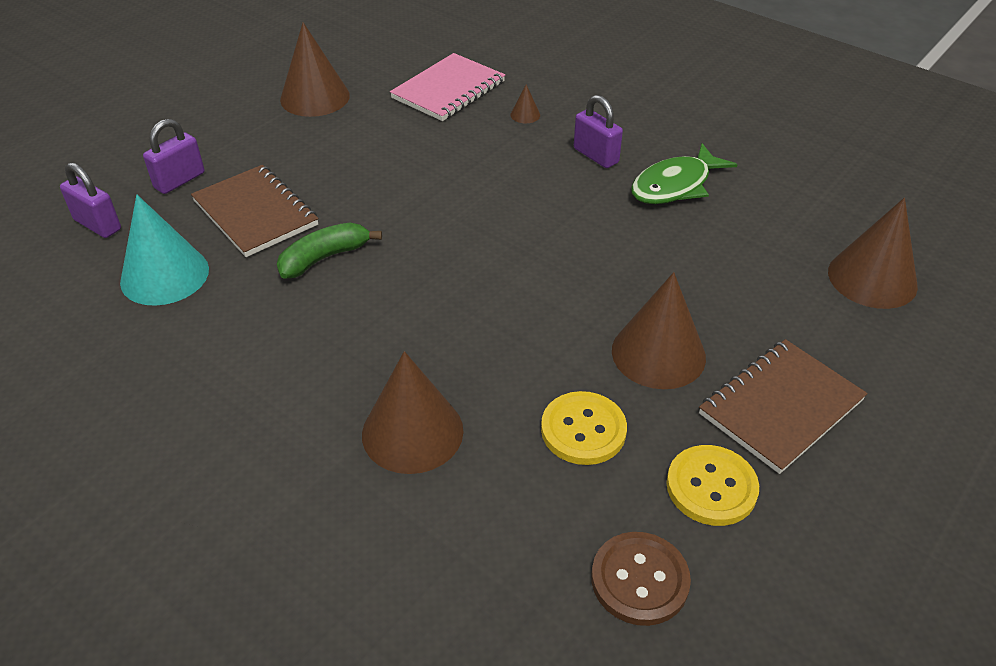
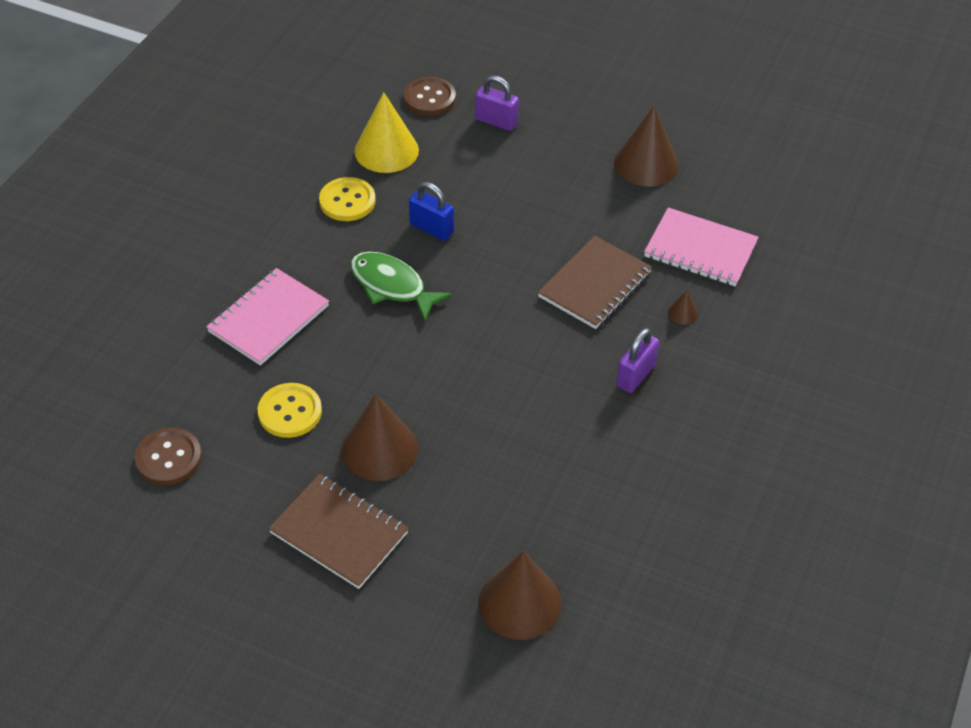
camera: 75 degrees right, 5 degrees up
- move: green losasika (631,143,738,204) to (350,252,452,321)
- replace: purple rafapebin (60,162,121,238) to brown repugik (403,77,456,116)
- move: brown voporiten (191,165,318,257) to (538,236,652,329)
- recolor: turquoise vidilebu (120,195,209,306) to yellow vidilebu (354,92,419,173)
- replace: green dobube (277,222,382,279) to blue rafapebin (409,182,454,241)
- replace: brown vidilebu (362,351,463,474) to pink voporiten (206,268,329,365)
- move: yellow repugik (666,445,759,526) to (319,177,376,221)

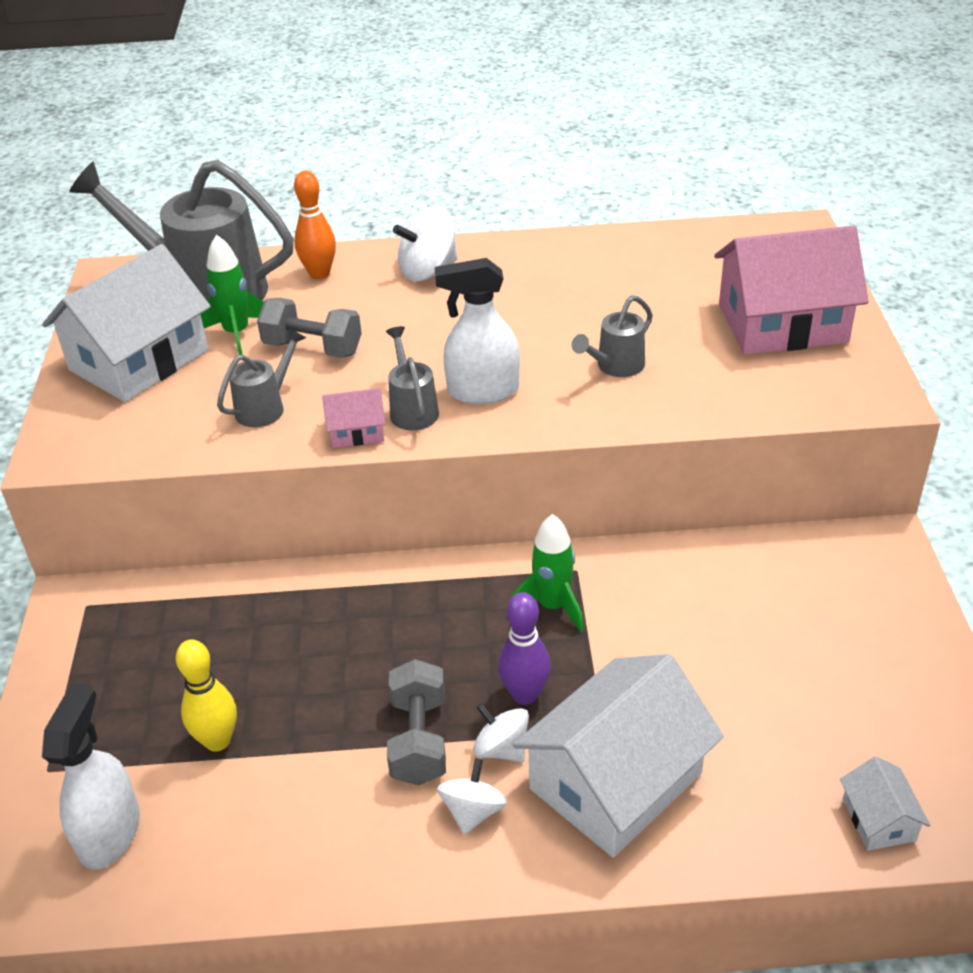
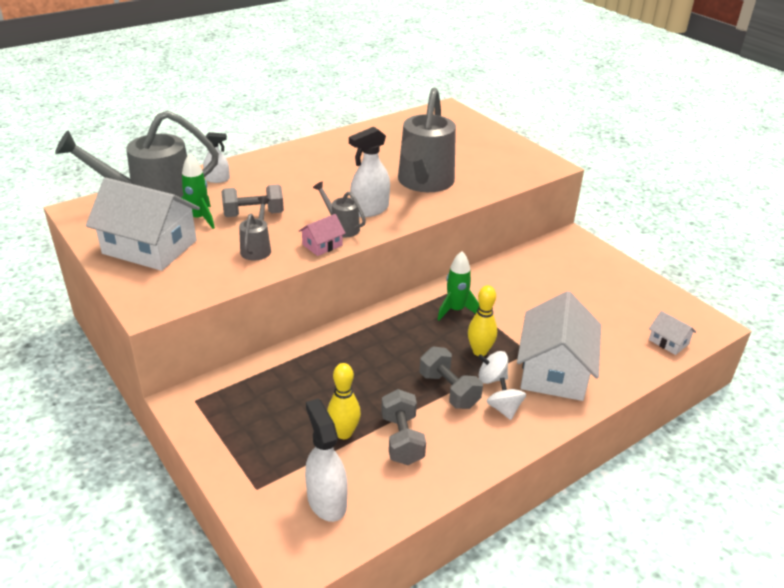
camera: 35 degrees left, 5 degrees down
- replace: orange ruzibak (294,171,336,280) to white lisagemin (203,132,230,183)
- delete: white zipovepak (393,206,458,281)
- delete: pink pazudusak (714,225,869,355)
- rotate: white pazudusak (42,244,211,402) = (86,178,200,271) 75 degrees counterclockwise
- resize: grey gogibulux (572,295,653,377) = (398,87,456,192) x2.17
- recolor: purple ruzibak (498,592,551,705) to yellow ruzibak (468,285,497,356)
- insert: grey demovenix (381,389,426,465)

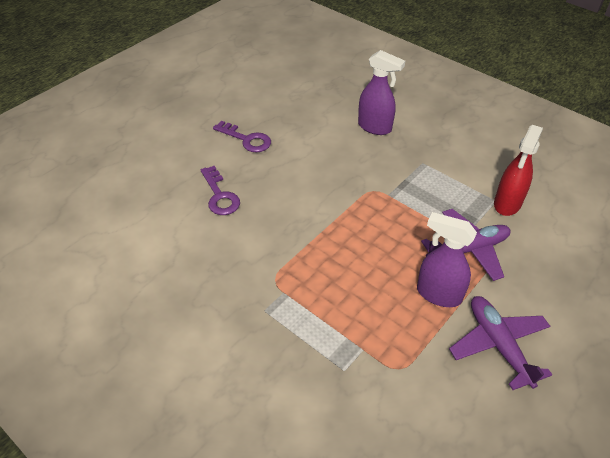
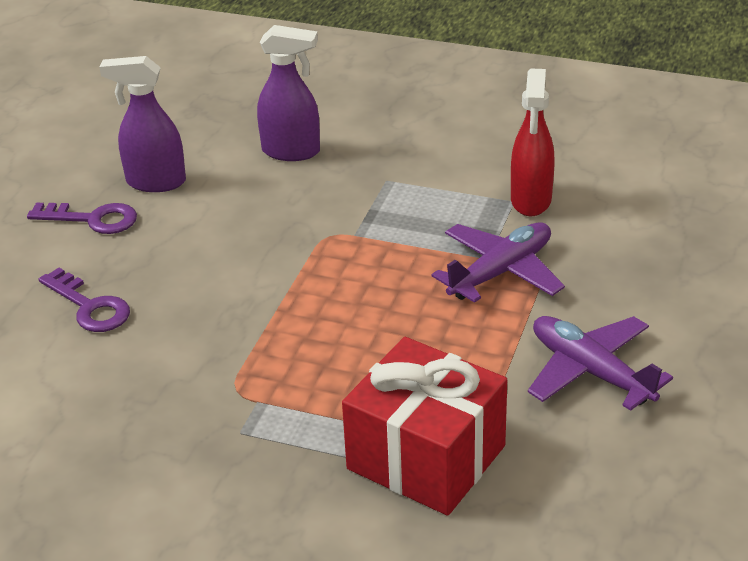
camera: 20 degrees left, 10 degrees down
- move: purple lisagemin (417,212,477,307) to (100,56,186,192)
- insert: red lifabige (342,337,507,516)

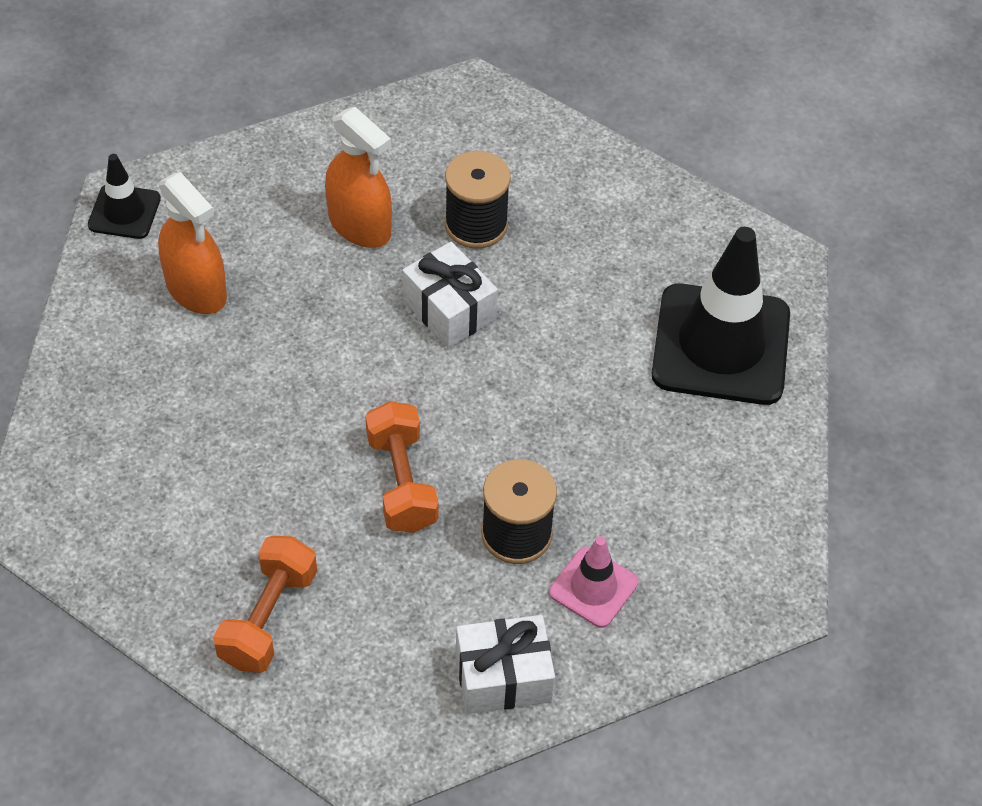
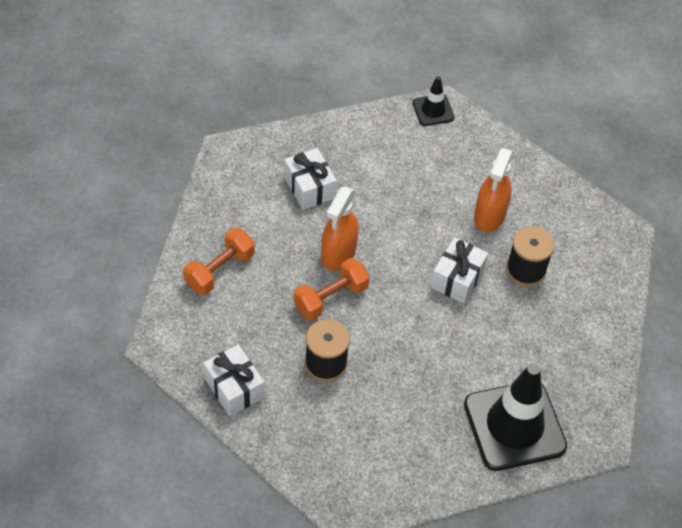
camera: 65 degrees right, 0 degrees up
- move: orange lisagemin (158,172,227,314) to (321,186,359,271)
- rotate: orange demovenix (213,536,317,673) = (183,228,255,295) 45 degrees counterclockwise
- delete: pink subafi (549,536,638,628)
- insert: white lifabige (284,148,337,210)

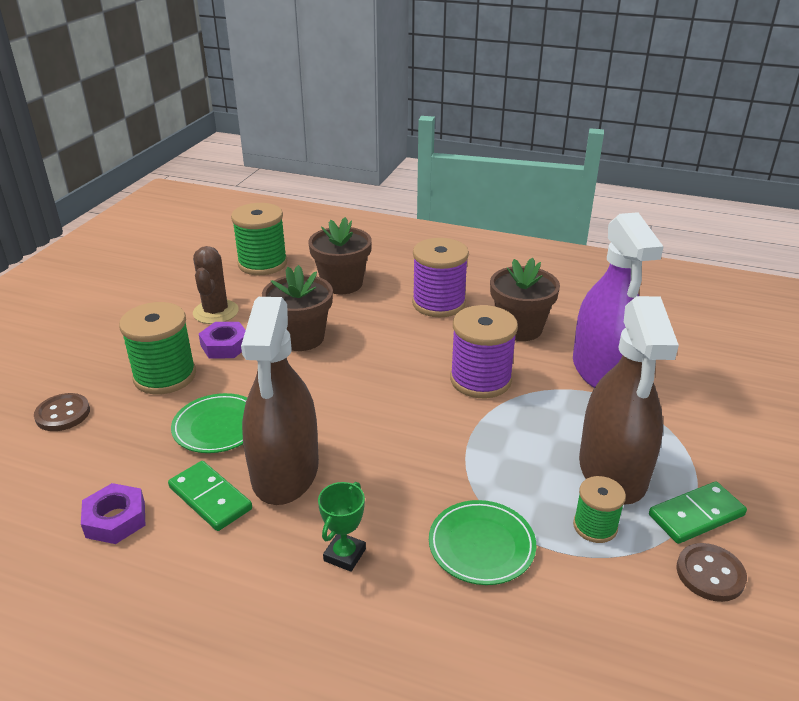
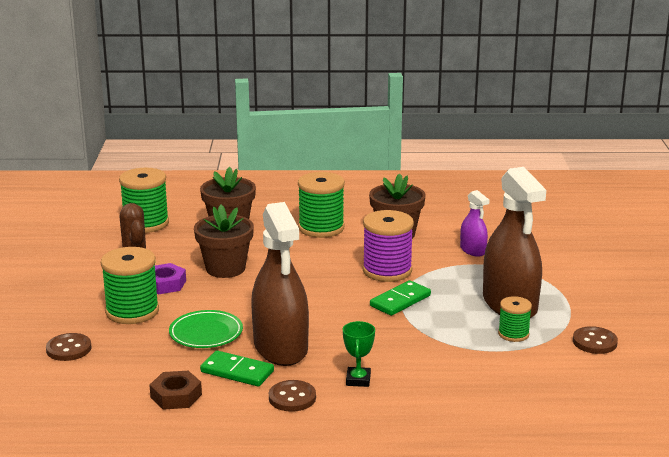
camera: 20 degrees left, 10 degrees down
- resize: purple lisagemin (573,212,664,388) = (460,190,490,257) x0.48
- recolor: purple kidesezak (412,238,469,317) to green kidesezak (298,172,345,238)
- move: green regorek (649,482,747,544) to (370,280,431,316)
- recolor: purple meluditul (81,483,146,544) to brown meluditul (149,371,202,410)
- delete: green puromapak (429,500,536,585)
- insert: brown repugik (269,380,316,412)

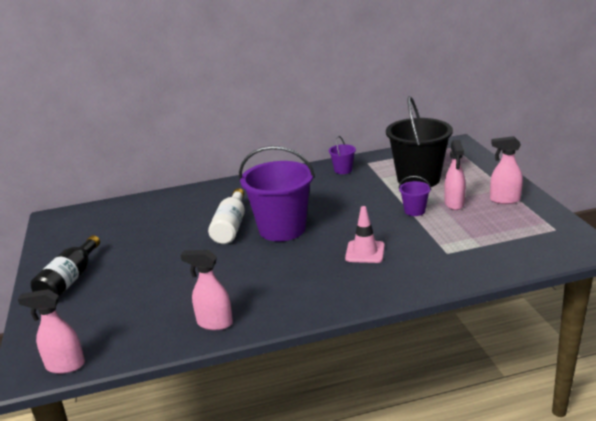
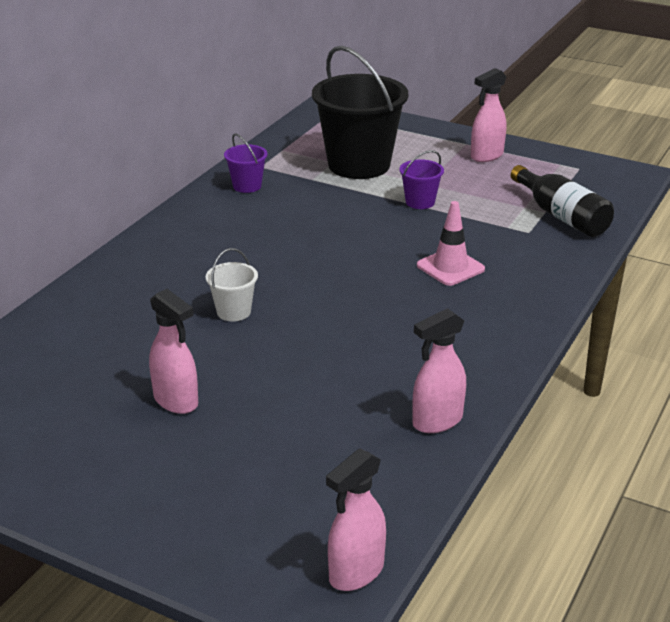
camera: 50 degrees left, 5 degrees up
- move: pink lisagemin (444,140,466,210) to (149,289,198,414)
- delete: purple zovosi (239,146,315,241)
- replace: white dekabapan (208,188,245,244) to white zovosi (206,248,258,321)
- move: black dekabapan (30,235,100,297) to (511,165,614,237)

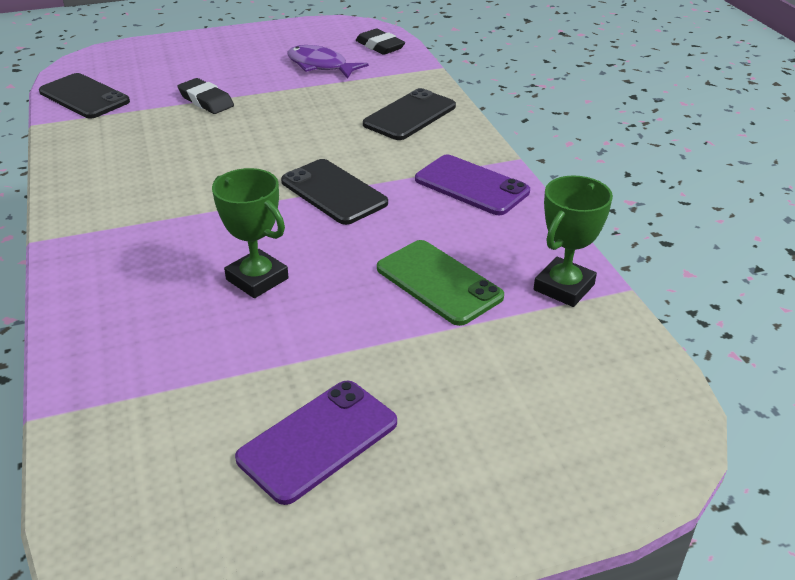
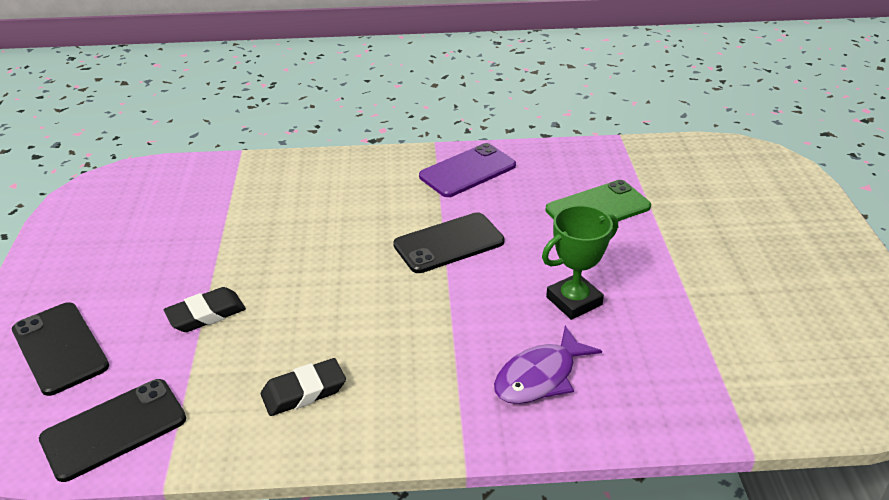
camera: 75 degrees left, 0 degrees up
- move: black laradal (356,28,405,55) to (261,358,346,416)
- move: purple losasika (287,45,369,79) to (494,326,602,404)
- move: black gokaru (363,88,456,140) to (12,302,109,396)
- delete: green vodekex (534,175,613,307)
- delete: purple gokaru (235,381,397,505)

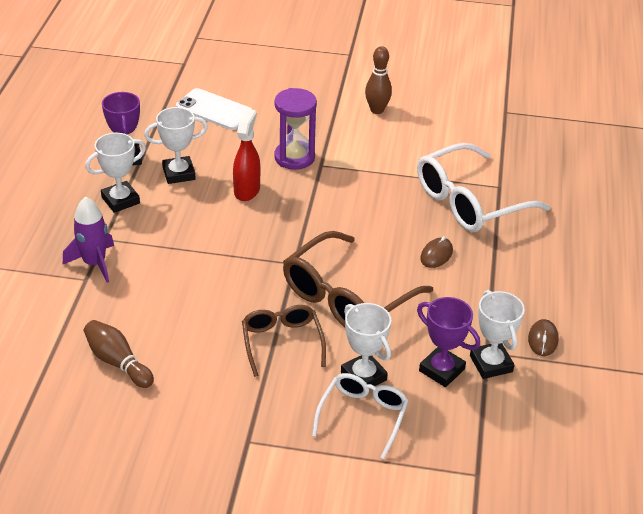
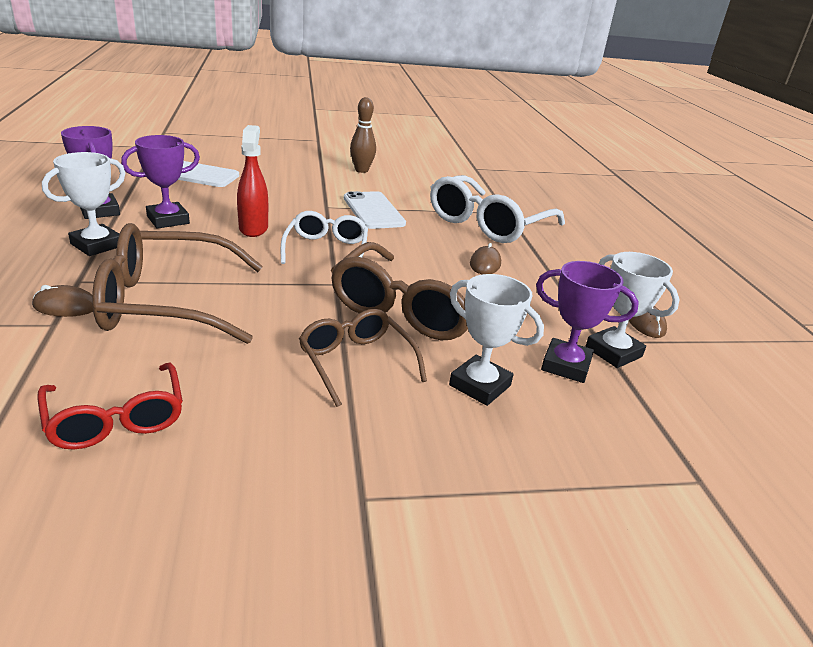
camera: 20 degrees left, 10 degrees down
- delete: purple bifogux (274,88,317,170)
- recolor: white vodekex (144,107,208,184) to purple vodekex (121,135,200,229)
- replace: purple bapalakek (63,196,114,283) to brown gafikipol (32,285,93,317)
- replace: brown ruzibak (84,320,154,388) to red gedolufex (38,362,183,449)
- move: white gedolufex (312,373,408,459) to (281,211,368,264)
- insert: white gokaru (344,191,406,229)
- insert: brown gedolufex (92,223,263,344)

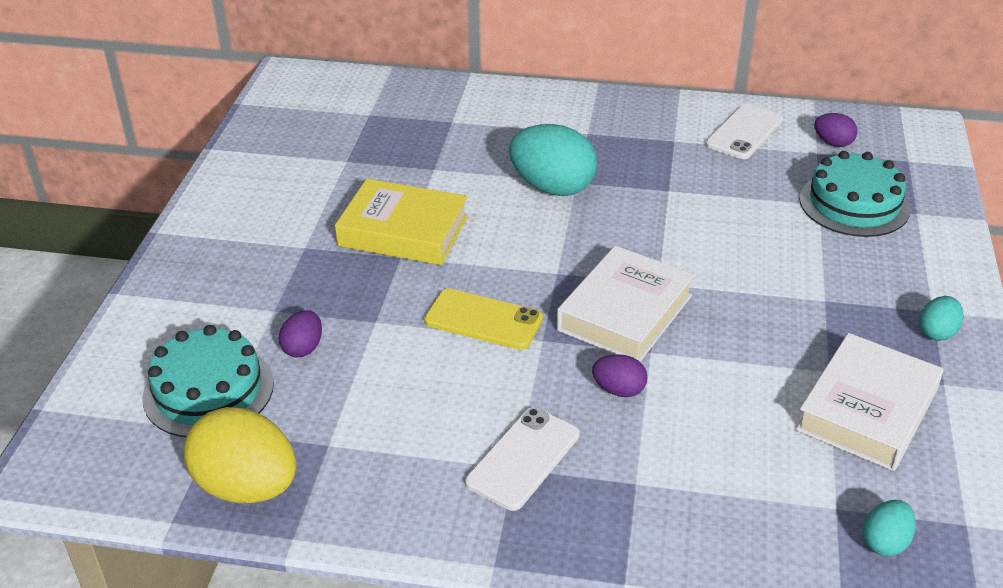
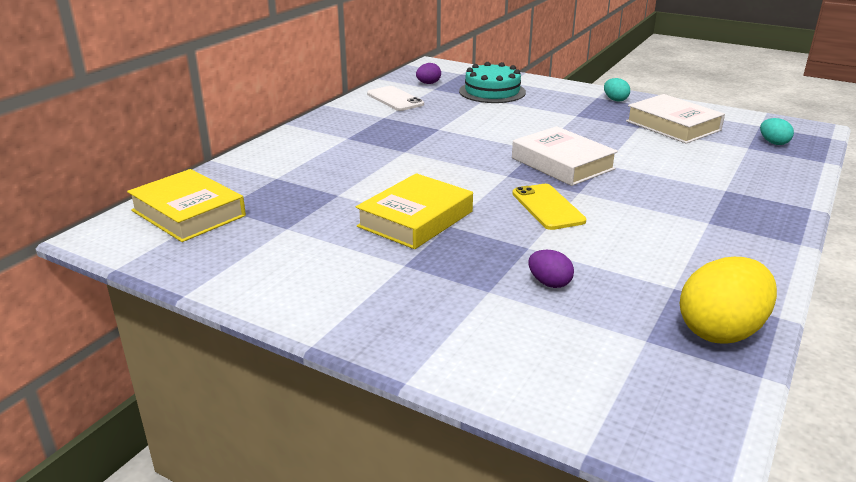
camera: 70 degrees left, 10 degrees down
- delete: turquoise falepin (509,124,597,196)
- rotate: yellow gokaru (424,289,543,350) = (512,184,587,230) 60 degrees counterclockwise
- delete: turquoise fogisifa (142,325,274,437)
- delete: purple falepin (592,354,647,397)
- delete: white gokaru (465,408,580,511)
- insert: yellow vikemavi (127,169,246,242)

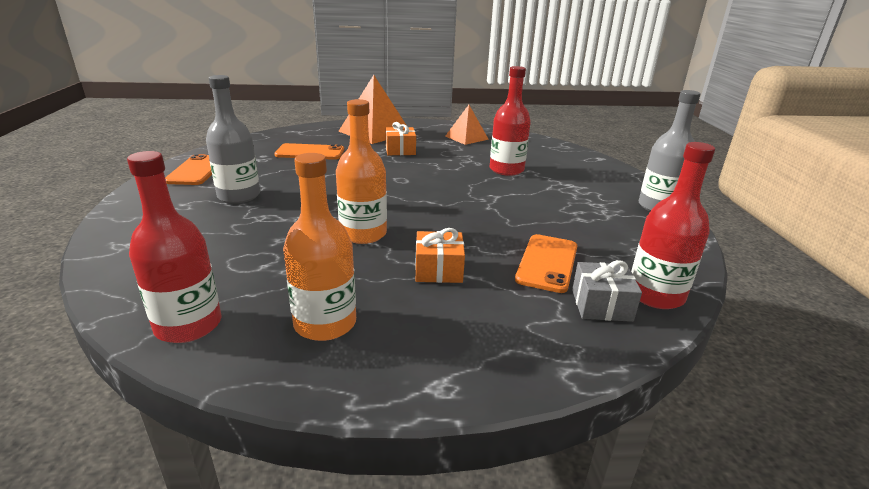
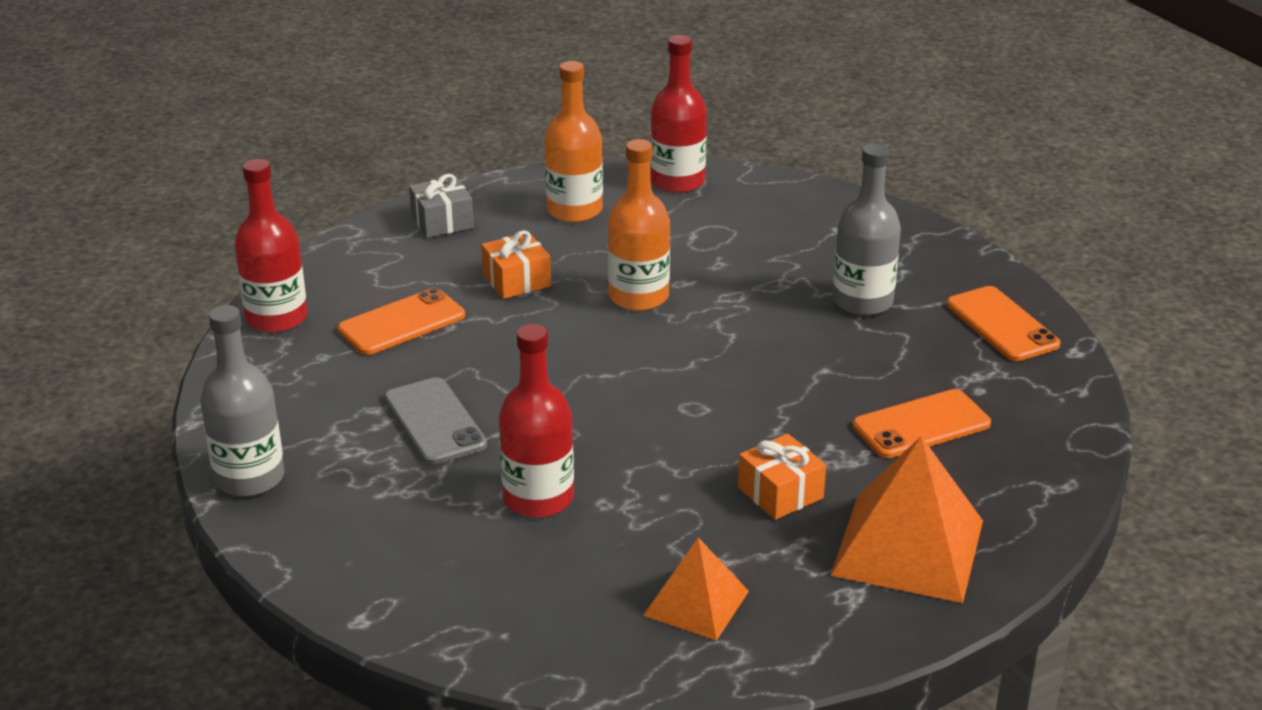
camera: 155 degrees right, 5 degrees up
- rotate: orange gokaru (515,234,577,293) = (338,288,465,355) 60 degrees clockwise
- move: grey lifabige (572,260,642,322) to (409,174,474,238)
- insert: grey gokaru (384,377,487,465)

